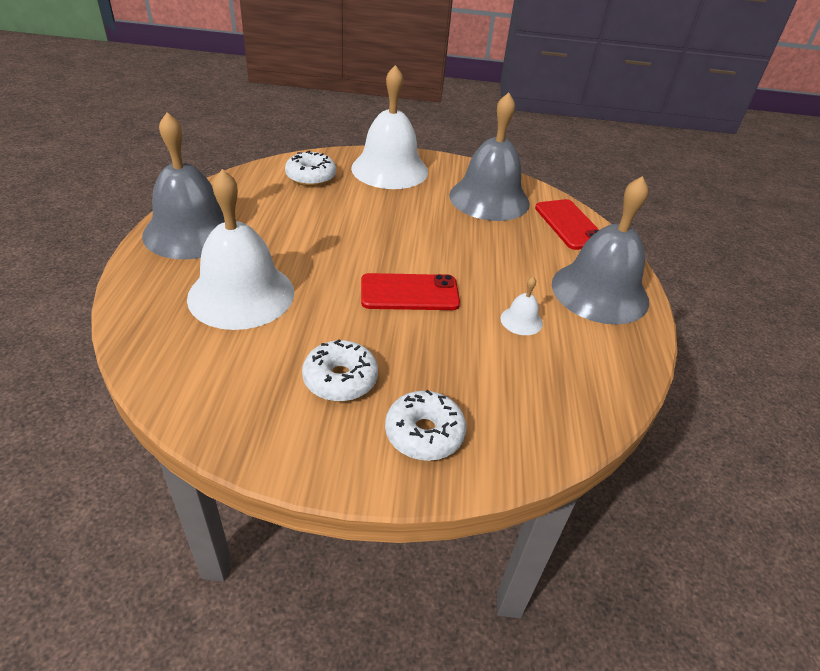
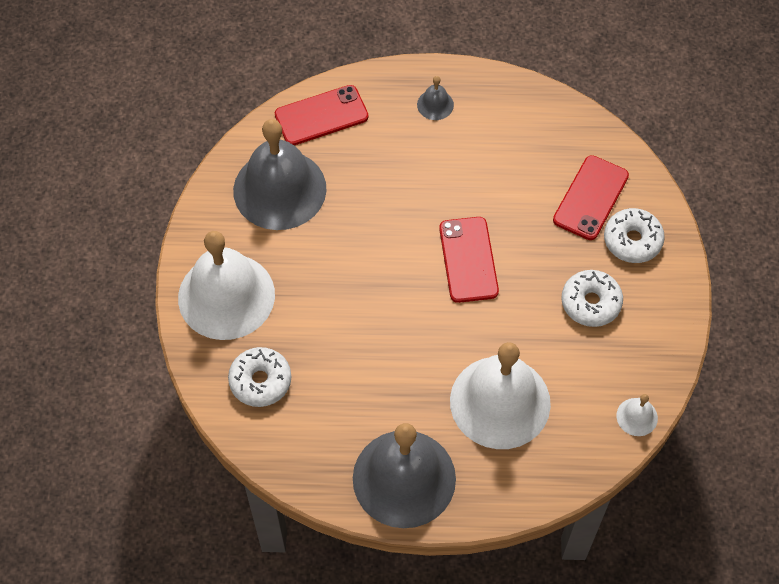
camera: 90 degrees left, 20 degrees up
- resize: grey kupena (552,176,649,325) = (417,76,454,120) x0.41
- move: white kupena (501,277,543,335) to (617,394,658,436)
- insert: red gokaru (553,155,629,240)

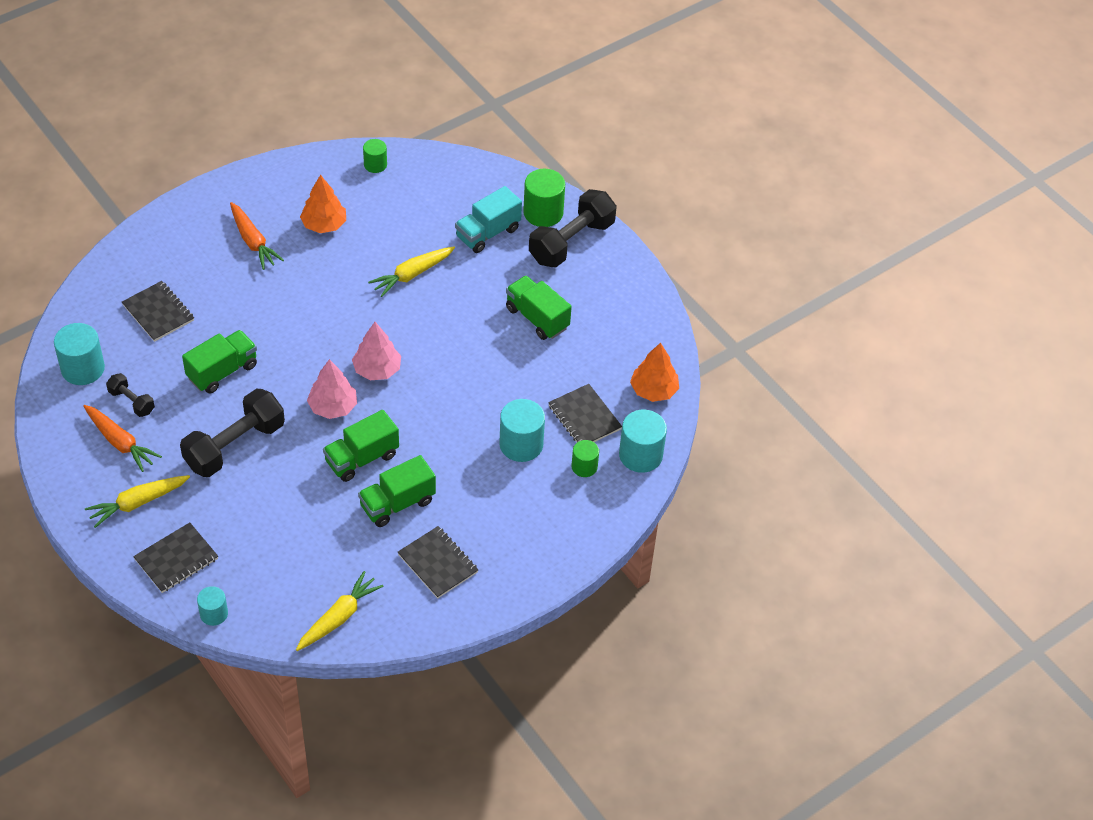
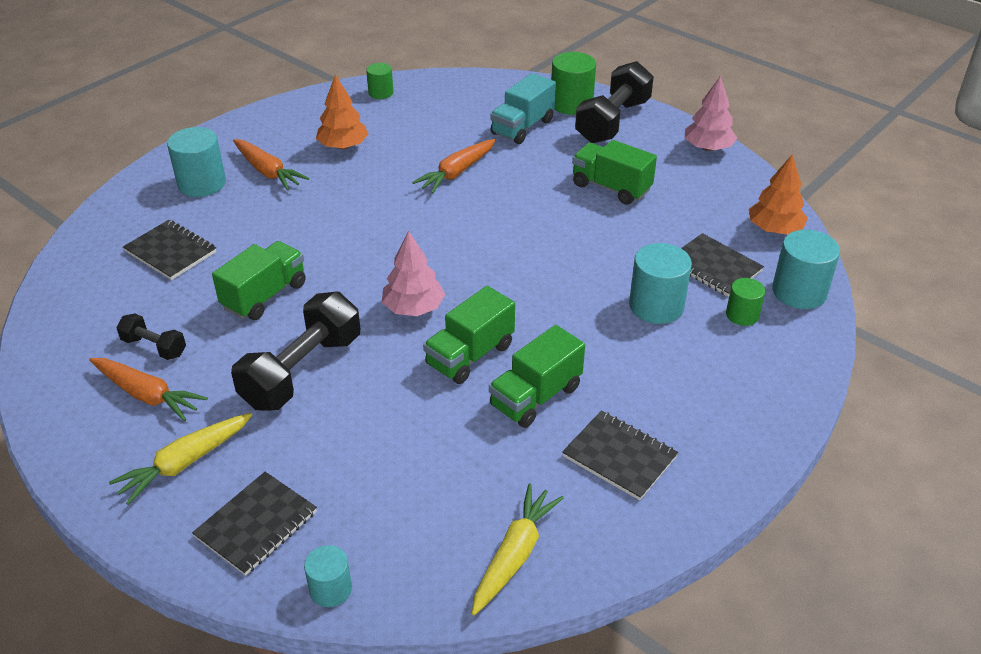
camera: 10 degrees left, 10 degrees down
- recolor: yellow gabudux (368,246,455,297) to orange gabudux (412,139,496,193)
- move: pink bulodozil (352,322,401,380) to (685,76,737,151)
- move: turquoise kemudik (54,323,105,385) to (167,127,226,197)

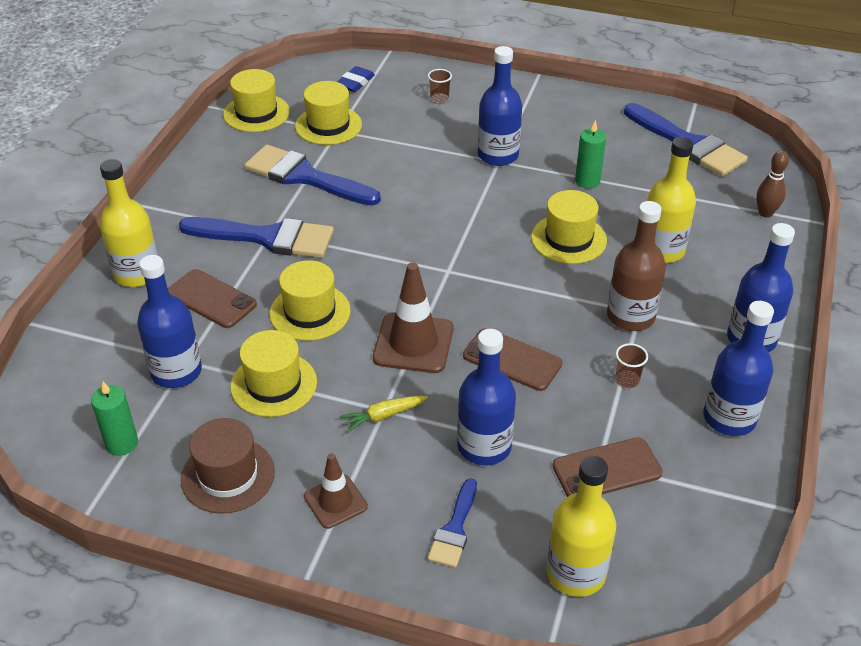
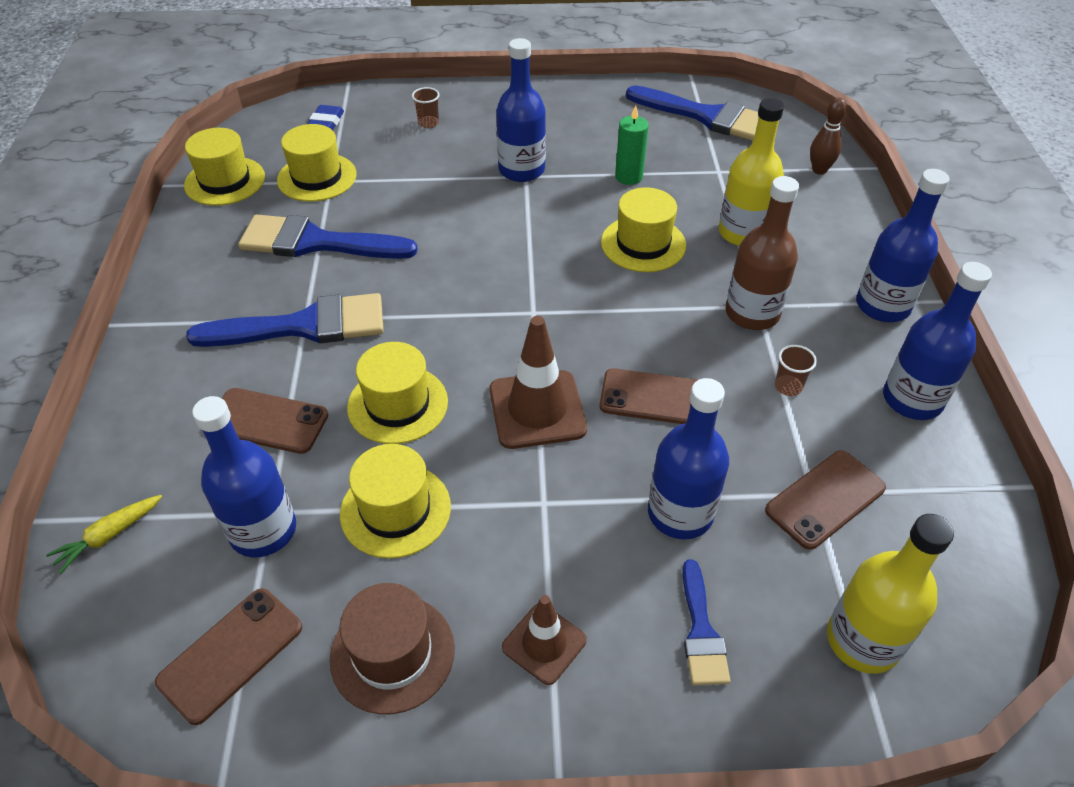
camera: 20 degrees left, 5 degrees up
- delete: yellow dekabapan (100,159,158,287)
- replace: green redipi (91,381,138,456) to brown gokaru (155,588,302,725)
- move: yellow gabudux (339,396,428,432) to (46,495,162,574)

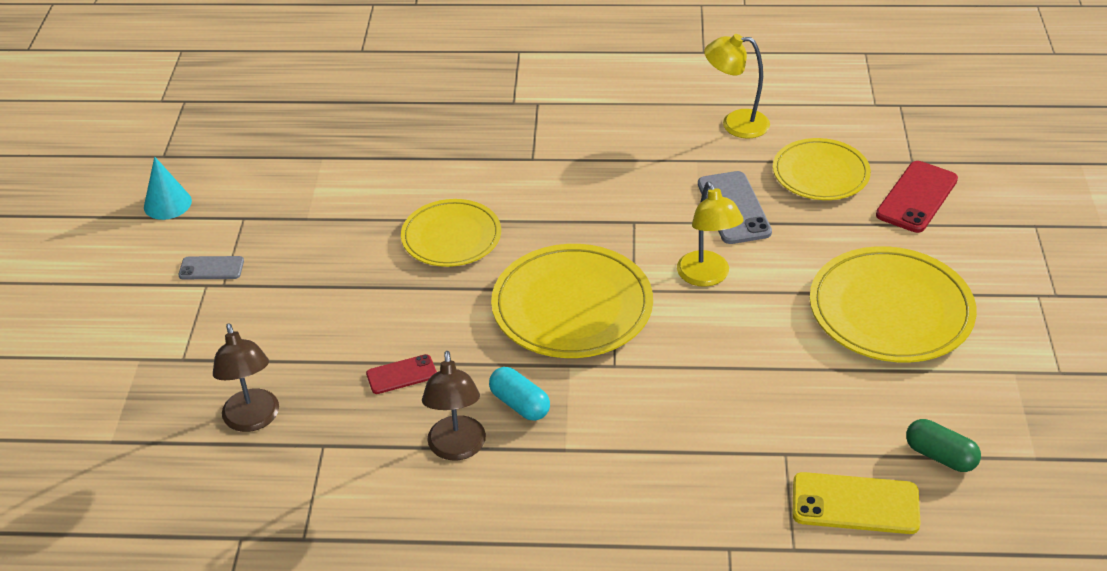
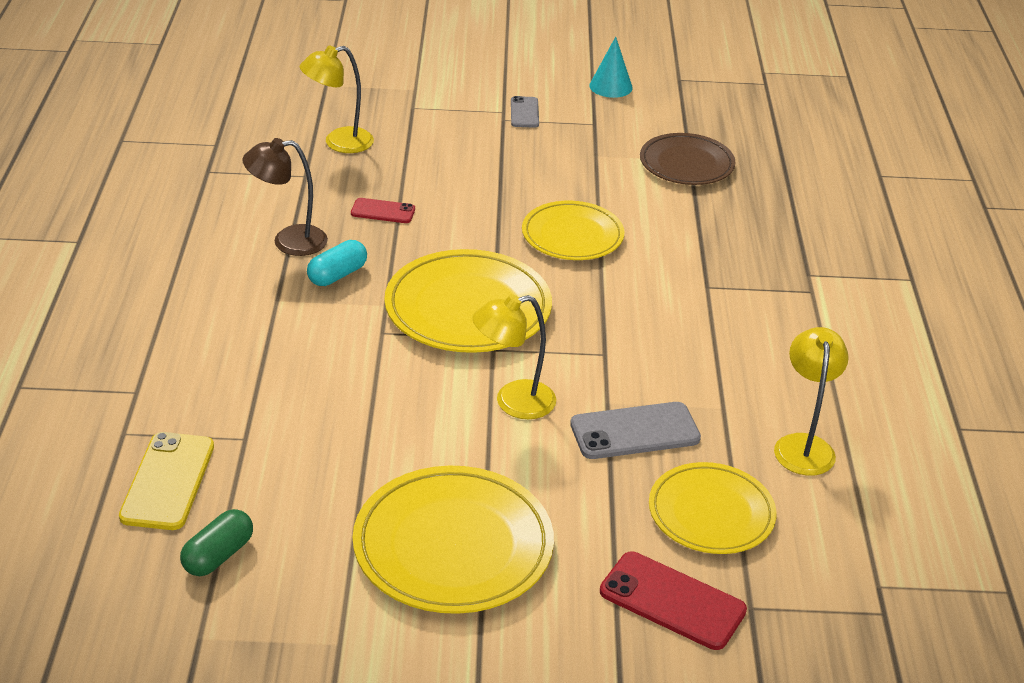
camera: 85 degrees right, 5 degrees down
- recolor: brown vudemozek (213,323,279,432) to yellow vudemozek (300,46,374,153)
- rotate: red gokaru (366,354,437,394) = (351,198,415,223) 60 degrees counterclockwise
- insert: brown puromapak (640,133,736,185)

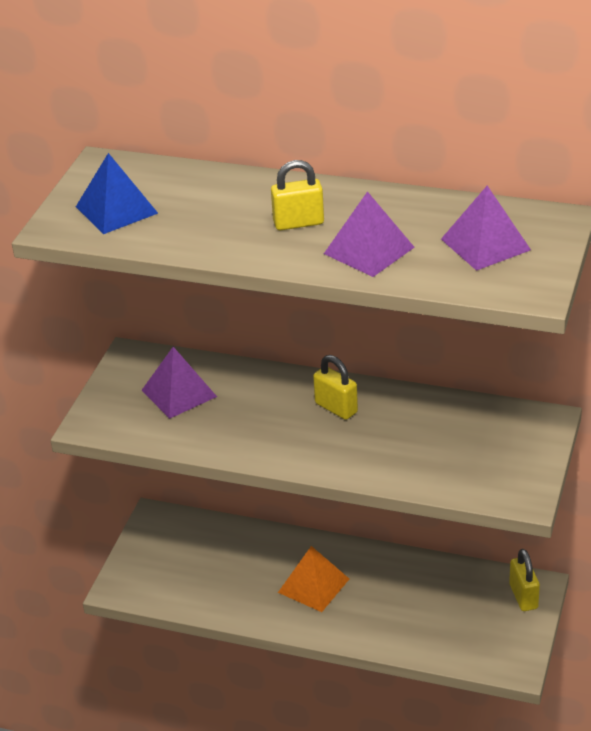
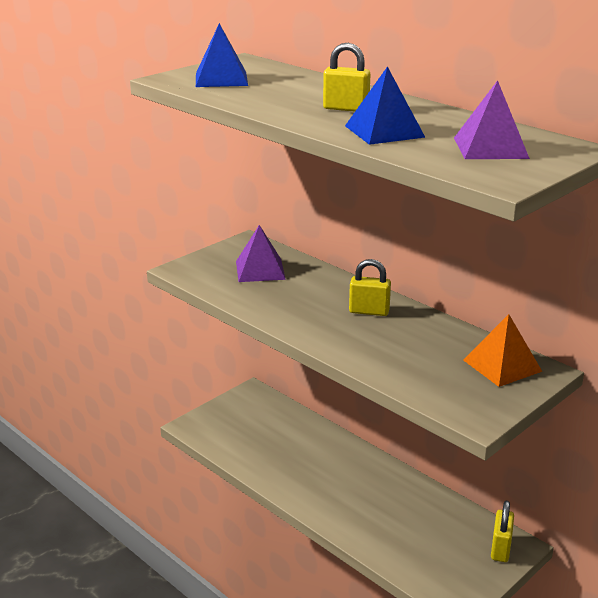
camera: 25 degrees right, 10 degrees down
- recolor: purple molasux (324,191,415,277) to blue molasux (345,66,425,145)
- rotate: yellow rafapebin (313,355,358,420) = (349,259,391,316) 60 degrees counterclockwise
- move: orange molasux (278,546,349,612) to (464,314,542,387)

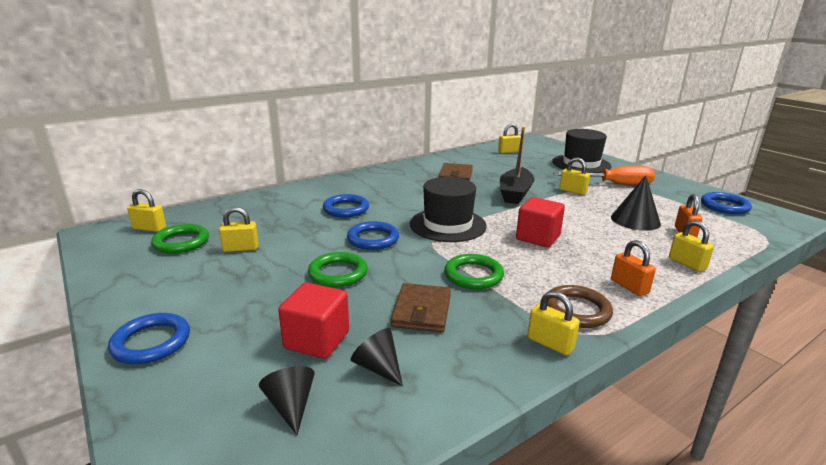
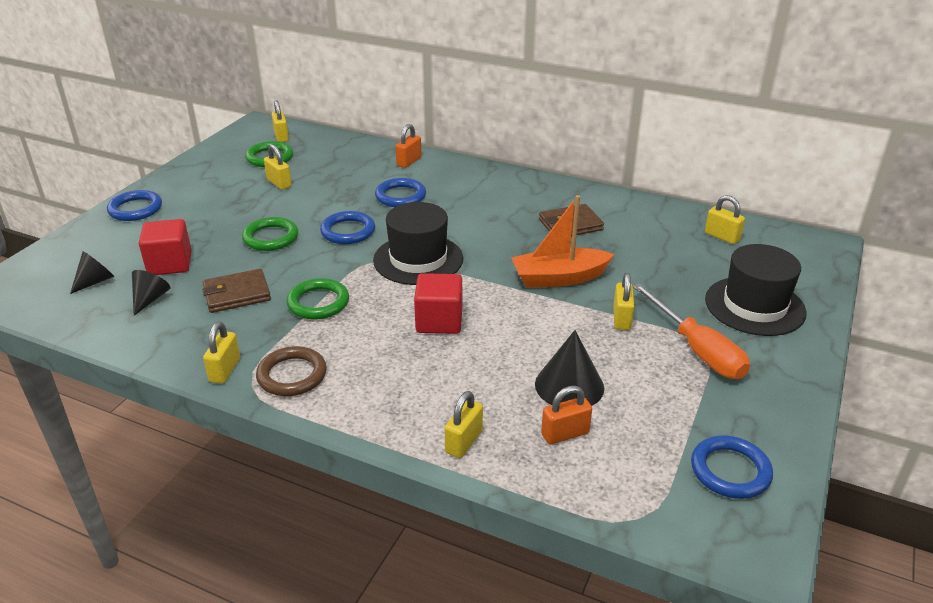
camera: 60 degrees right, 10 degrees up
- recolor: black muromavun (500,127,534,204) to orange muromavun (511,195,615,288)
- move: orange rafapebin (611,240,656,296) to (395,124,422,168)

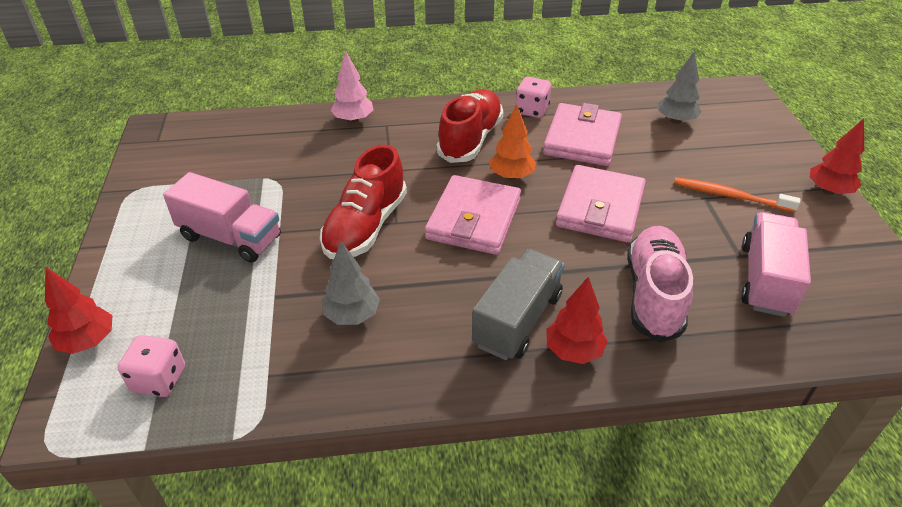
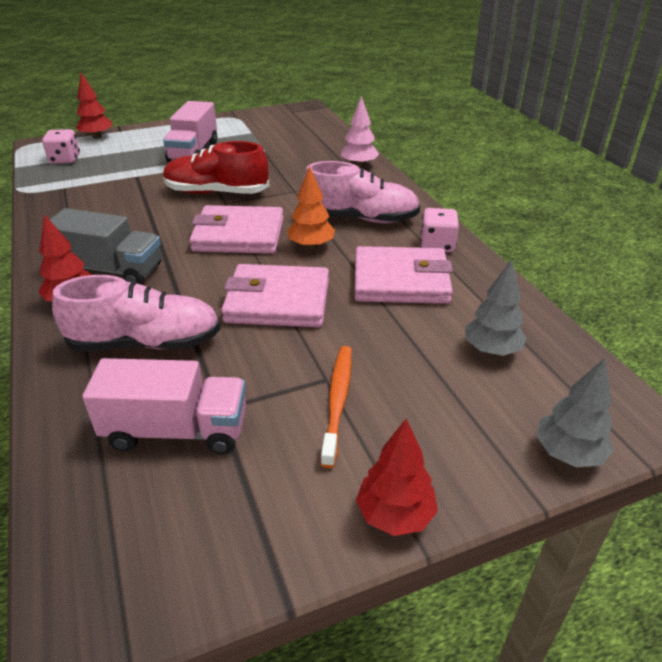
camera: 75 degrees right, 5 degrees down
- recolor: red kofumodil (436,89,503,163) to pink kofumodil (302,161,420,223)
- move: grey bulodozil (322,241,380,325) to (536,358,614,468)

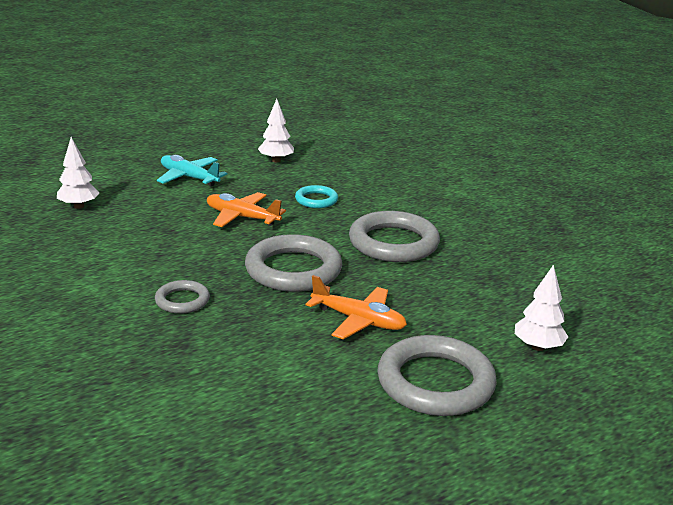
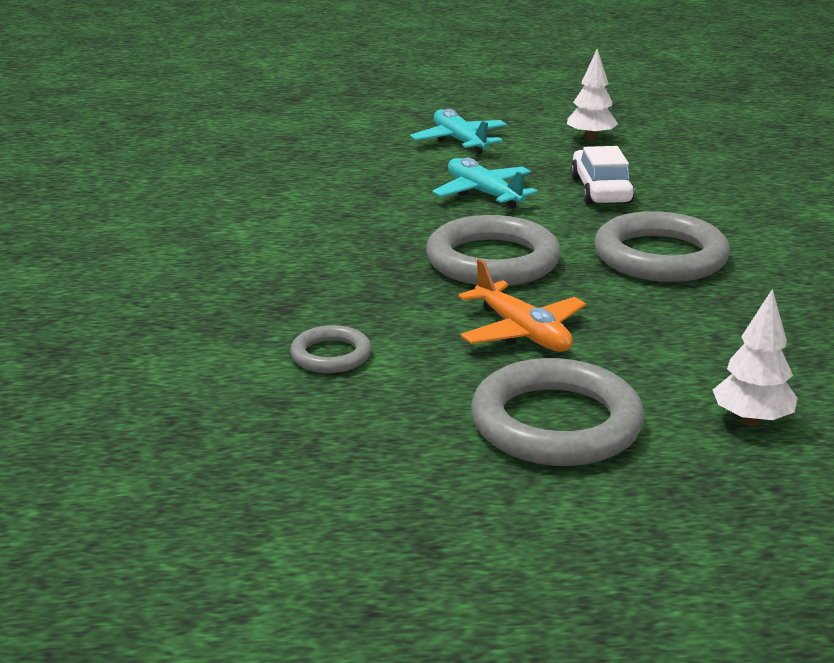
camera: 30 degrees right, 0 degrees up
- delete: white bulodozil (57,137,100,209)
- replace: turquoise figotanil (295,185,338,208) to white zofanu (570,146,635,205)
- recolor: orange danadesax (207,192,286,227) to turquoise danadesax (432,158,538,208)
- move: grey figotanil (155,280,210,314) to (290,325,372,373)

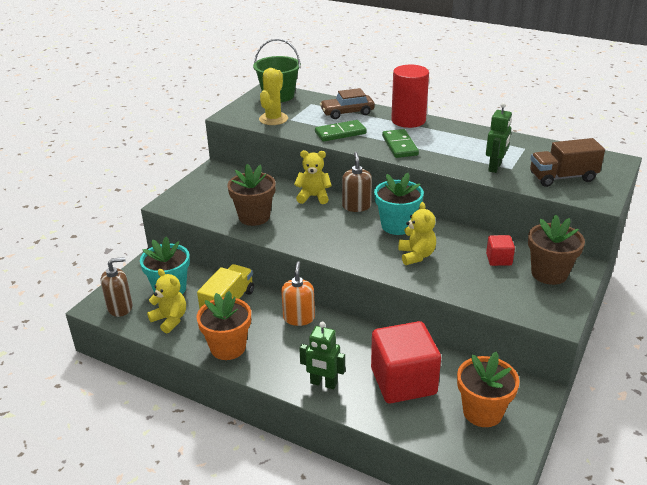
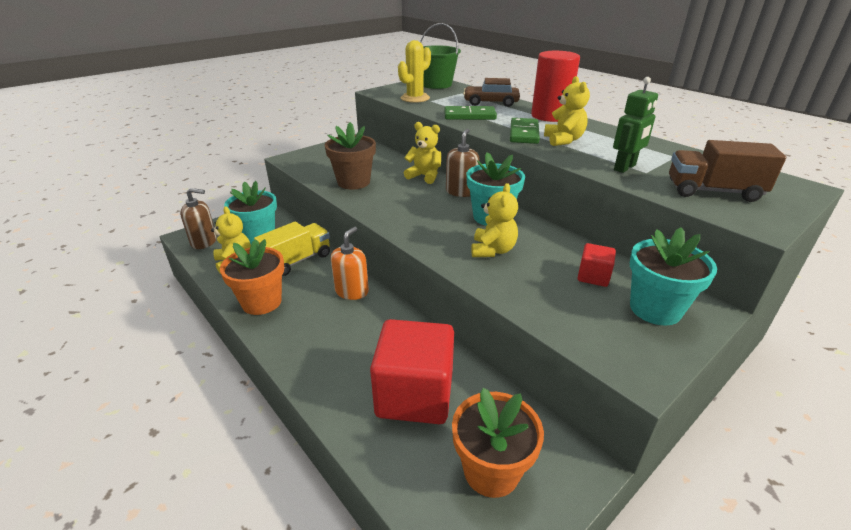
camera: 20 degrees right, 0 degrees up
- recolor: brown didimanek (528,215,585,285) to turquoise didimanek (630,227,717,326)
- delete: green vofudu (299,322,345,389)
- insert: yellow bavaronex (544,76,590,146)

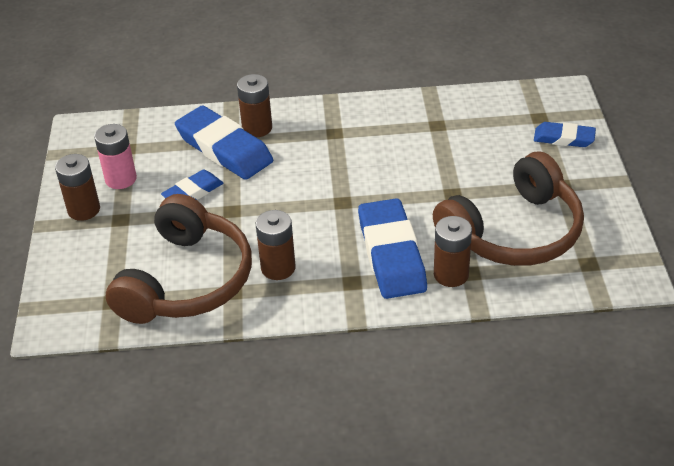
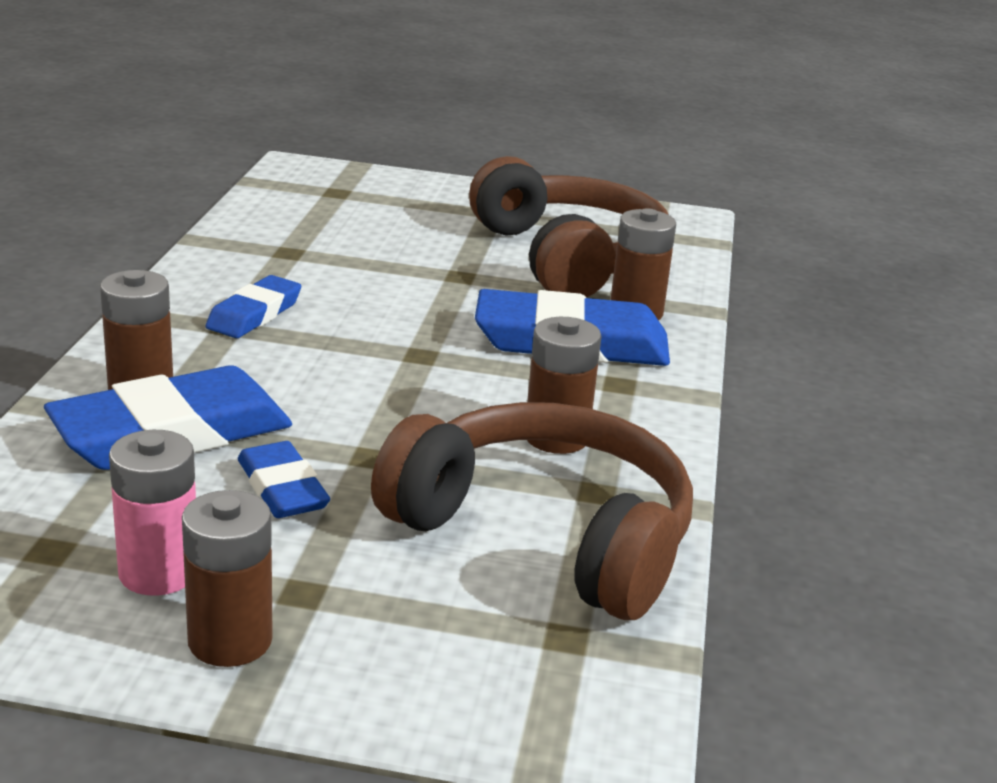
camera: 80 degrees left, 15 degrees down
- move: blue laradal (534,122,596,147) to (206,275,301,338)

